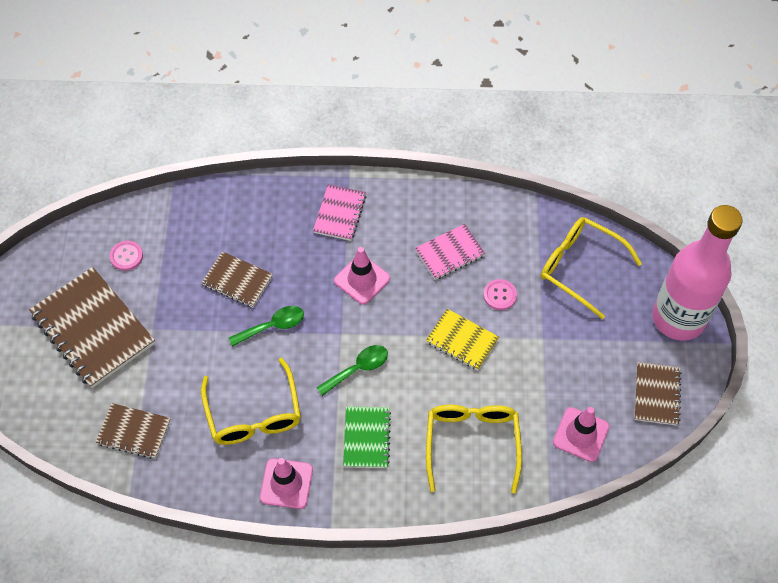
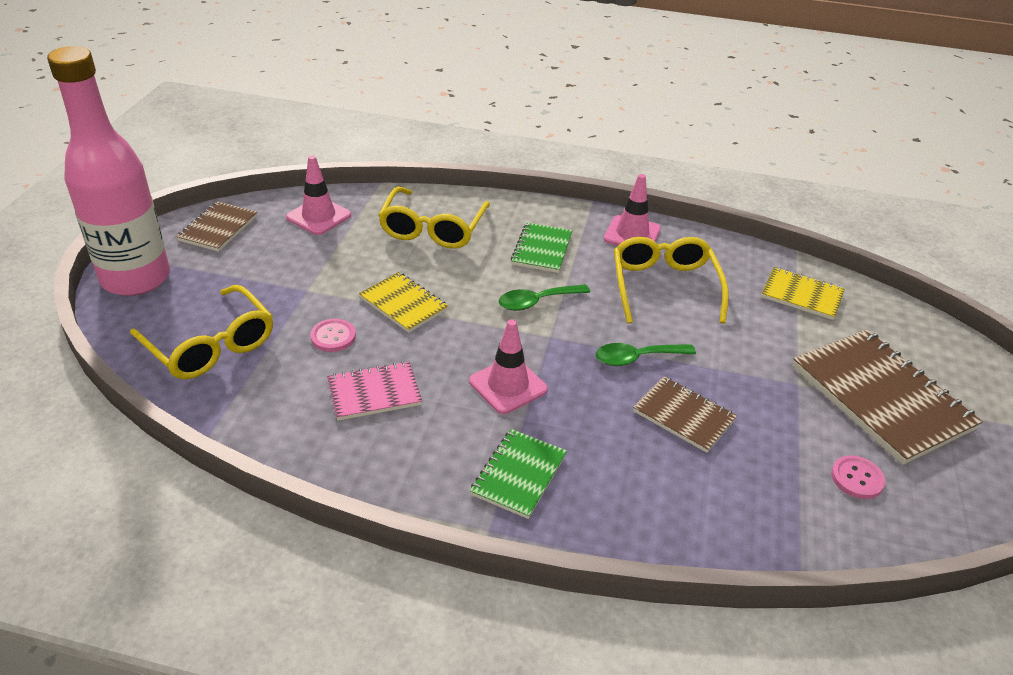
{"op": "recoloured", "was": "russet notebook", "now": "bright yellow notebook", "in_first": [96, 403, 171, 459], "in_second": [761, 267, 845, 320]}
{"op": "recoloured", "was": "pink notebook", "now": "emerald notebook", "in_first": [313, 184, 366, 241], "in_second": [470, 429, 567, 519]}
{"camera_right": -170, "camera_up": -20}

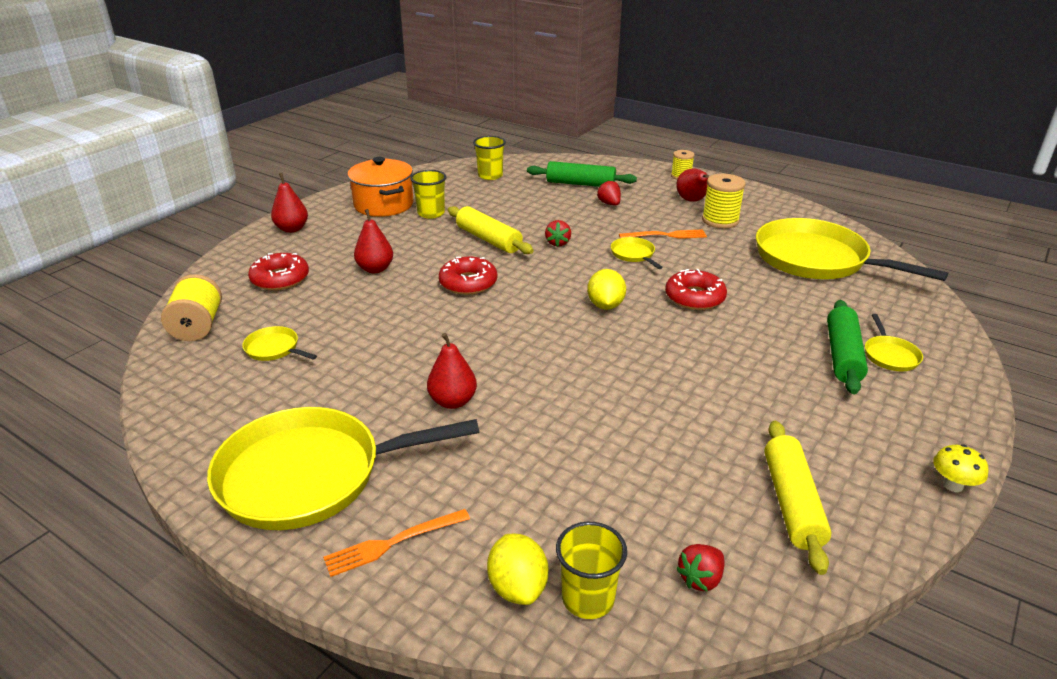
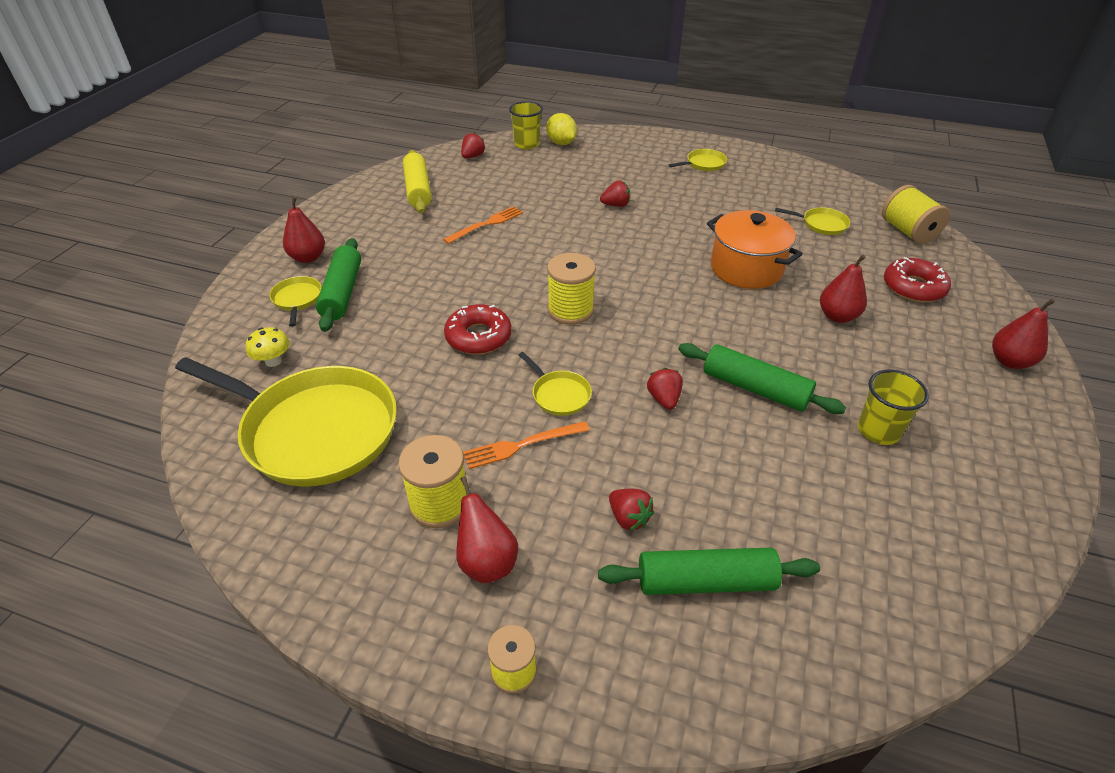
{"op": "resized", "was": "bright yellow pan", "in_first": [207, 407, 479, 530], "in_second": [669, 149, 727, 171], "ratio": 0.41}
{"op": "moved", "was": "bright orange fork", "in_first": [323, 509, 470, 577], "in_second": [443, 206, 523, 244]}
{"op": "moved", "was": "bright orange cooking pot", "in_first": [348, 157, 414, 217], "in_second": [707, 210, 803, 289]}
{"op": "moved", "was": "scarlet toy pear", "in_first": [427, 333, 477, 409], "in_second": [283, 197, 325, 263]}
{"op": "removed", "was": "scarlet doughnut", "in_first": [439, 256, 497, 295]}
{"op": "recoloured", "was": "bright yellow pastry roller", "now": "emerald pastry roller", "in_first": [448, 206, 534, 254], "in_second": [678, 343, 846, 414]}
{"op": "removed", "was": "bright yellow tumbler", "in_first": [473, 136, 506, 180]}
{"op": "replaced", "was": "bright yellow lemon", "now": "bright yellow reel of thread", "in_first": [587, 269, 626, 310], "in_second": [547, 253, 596, 325]}
{"op": "moved", "was": "bright yellow fungus", "in_first": [933, 444, 988, 492], "in_second": [246, 327, 289, 367]}
{"op": "added", "now": "scarlet strawberry", "in_second": [600, 180, 630, 207]}
{"camera_right": 165, "camera_up": 10}

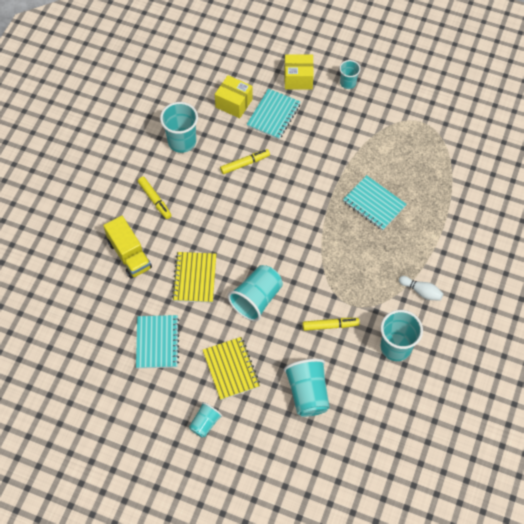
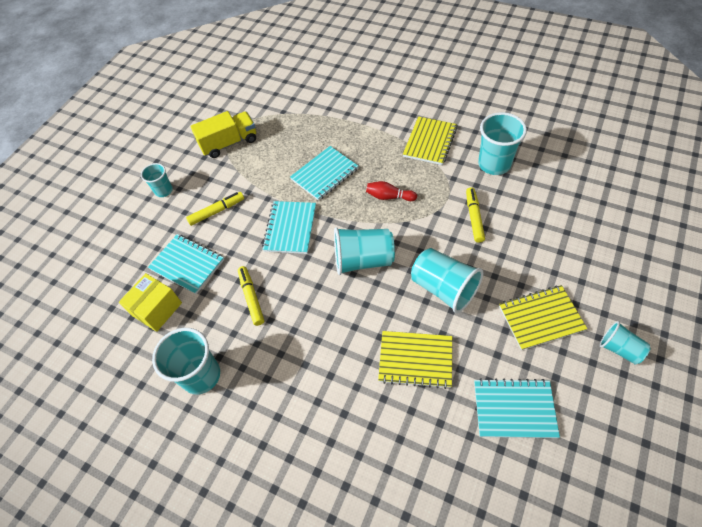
{"op": "moved", "was": "bright yellow toy truck", "in_first": [103, 216, 152, 279], "in_second": [190, 111, 256, 158]}
{"op": "moved", "was": "bright yellow felt pen", "in_first": [138, 177, 172, 219], "in_second": [186, 192, 244, 226]}
{"op": "removed", "was": "bright yellow box", "in_first": [284, 54, 314, 89]}
{"op": "moved", "was": "turquoise tumbler", "in_first": [284, 359, 330, 417], "in_second": [334, 227, 395, 275]}
{"op": "replaced", "was": "snow-white bowling pin", "now": "bright yellow notebook", "in_first": [399, 276, 443, 301], "in_second": [403, 116, 457, 165]}
{"op": "added", "now": "turquoise notebook", "in_second": [262, 201, 316, 254]}
{"op": "added", "now": "scarlet bowling pin", "in_second": [366, 181, 417, 201]}
{"camera_right": -80, "camera_up": -5}

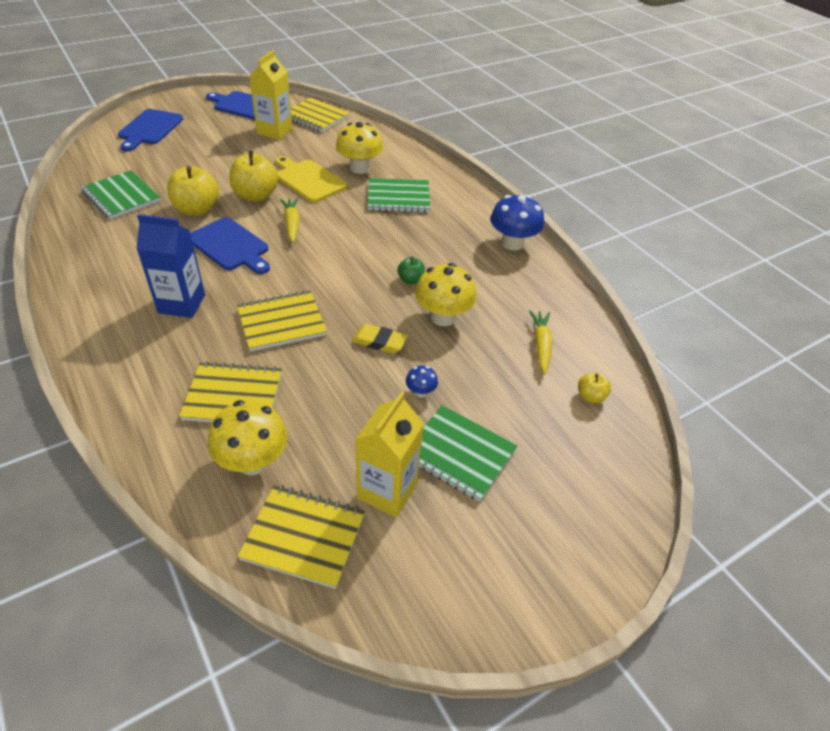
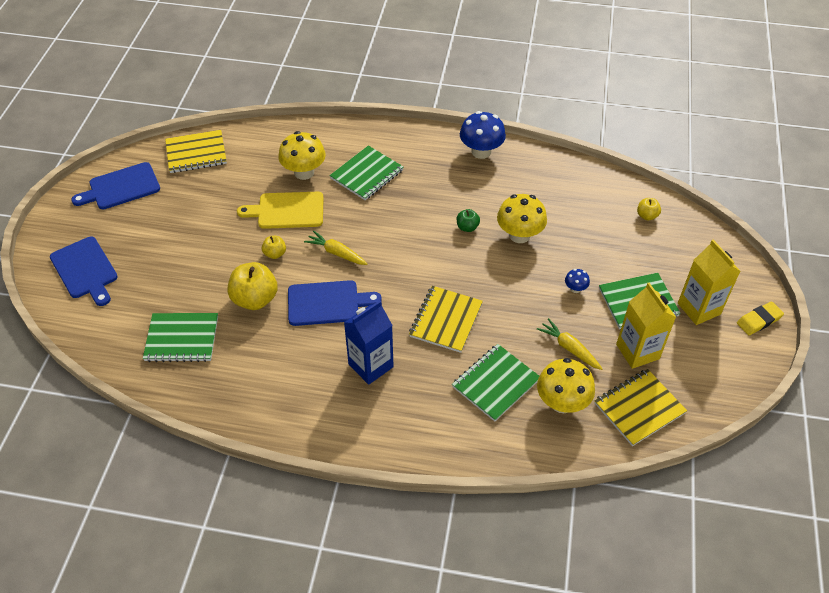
{"op": "recoloured", "was": "bright yellow notebook", "now": "emerald notebook", "in_first": [179, 361, 282, 422], "in_second": [452, 344, 539, 422]}
{"op": "resized", "was": "bright yellow toy apple", "in_first": [230, 150, 278, 202], "in_second": [262, 236, 286, 259], "ratio": 0.51}
{"op": "moved", "was": "bright yellow juice carton", "in_first": [249, 50, 292, 140], "in_second": [678, 240, 741, 325]}
{"op": "moved", "was": "bright yellow gum eraser", "in_first": [352, 324, 408, 354], "in_second": [737, 301, 784, 335]}
{"op": "moved", "was": "bright yellow carrot", "in_first": [529, 310, 553, 375], "in_second": [537, 318, 602, 370]}
{"camera_right": -45, "camera_up": 5}

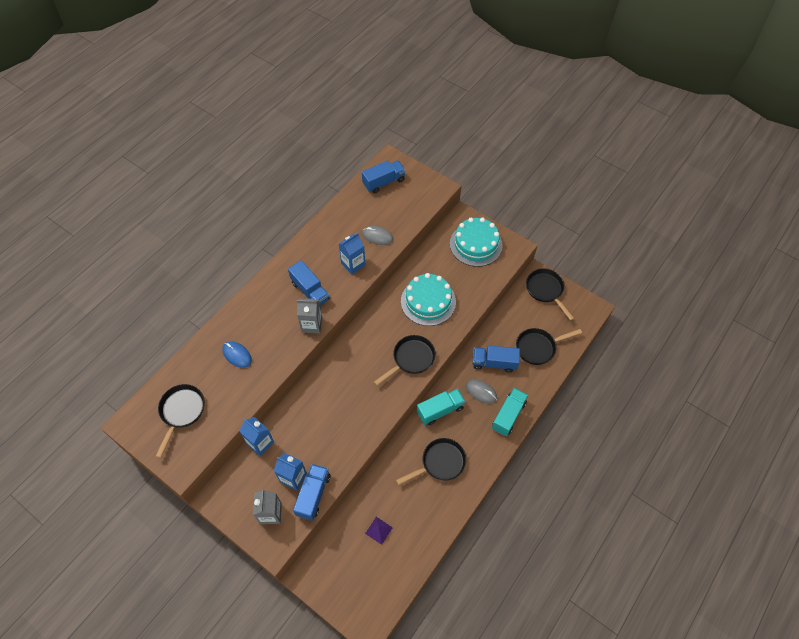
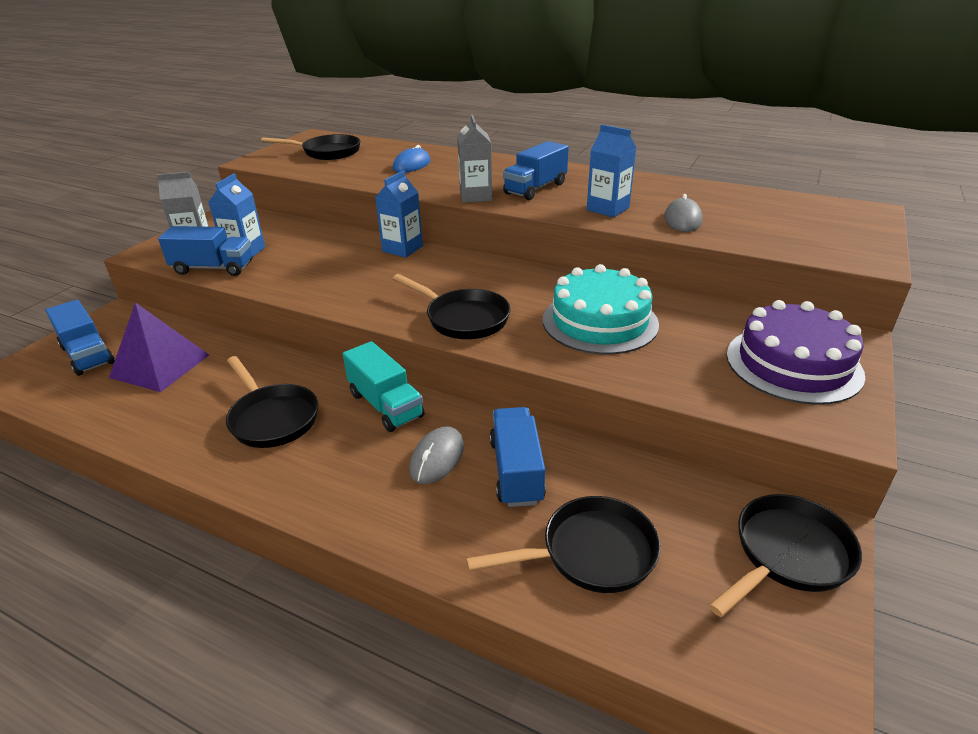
{"op": "moved", "was": "cobalt juice carton", "in_first": [239, 417, 274, 456], "in_second": [375, 170, 423, 258]}
{"op": "moved", "was": "cobalt toy truck", "in_first": [362, 160, 406, 194], "in_second": [45, 300, 115, 376]}
{"op": "resized", "was": "royal purple solid pyramid", "in_first": [365, 517, 393, 545], "in_second": [109, 302, 209, 392], "ratio": 1.93}
{"op": "recoloured", "was": "turquoise layer cake", "now": "royal purple layer cake", "in_first": [450, 217, 503, 267], "in_second": [726, 300, 865, 405]}
{"op": "removed", "was": "turquoise toy truck", "in_first": [492, 388, 528, 436]}
{"op": "turned", "was": "jet-black pan", "in_first": [516, 328, 582, 365], "in_second": [466, 496, 661, 593], "clockwise": 105}
{"camera_right": 80, "camera_up": -25}

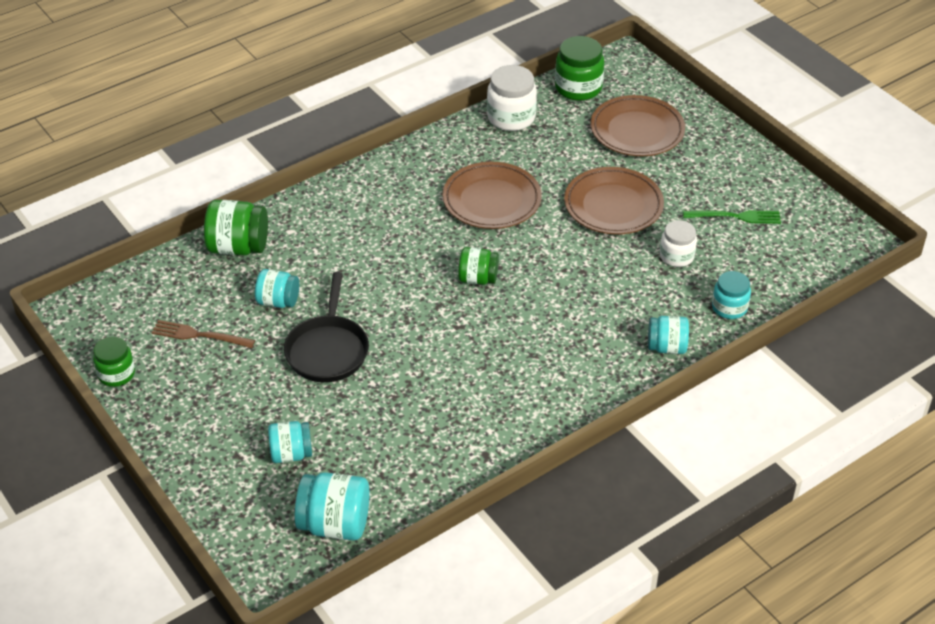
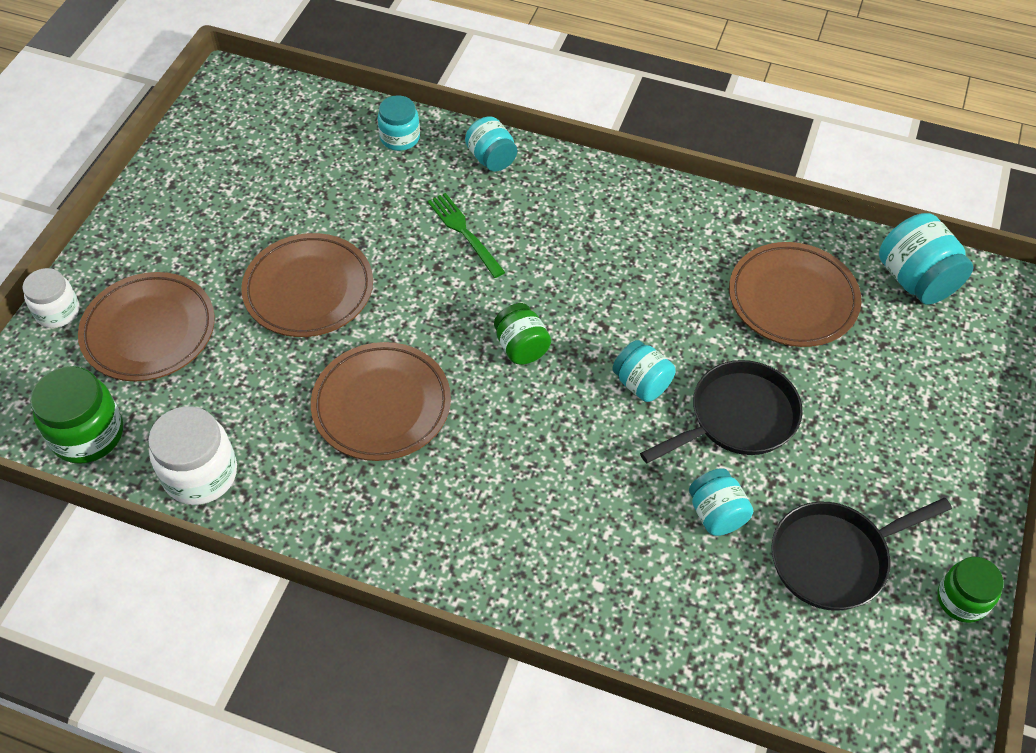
{"op": "replaced", "was": "russet fork", "now": "jet-black pan", "in_first": [151, 320, 255, 348], "in_second": [771, 498, 952, 611]}
{"op": "removed", "was": "emerald jam jar", "in_first": [204, 200, 268, 255]}
{"op": "moved", "was": "turquoise jam jar", "in_first": [268, 421, 312, 463], "in_second": [612, 340, 676, 402]}
{"op": "moved", "was": "snow-white jam jar", "in_first": [660, 220, 697, 267], "in_second": [23, 268, 79, 328]}
{"op": "moved", "was": "emerald fork", "in_first": [683, 210, 781, 224], "in_second": [428, 193, 505, 278]}
{"op": "added", "now": "russet dinner plate", "in_second": [729, 242, 861, 347]}
{"camera_right": -125, "camera_up": 10}

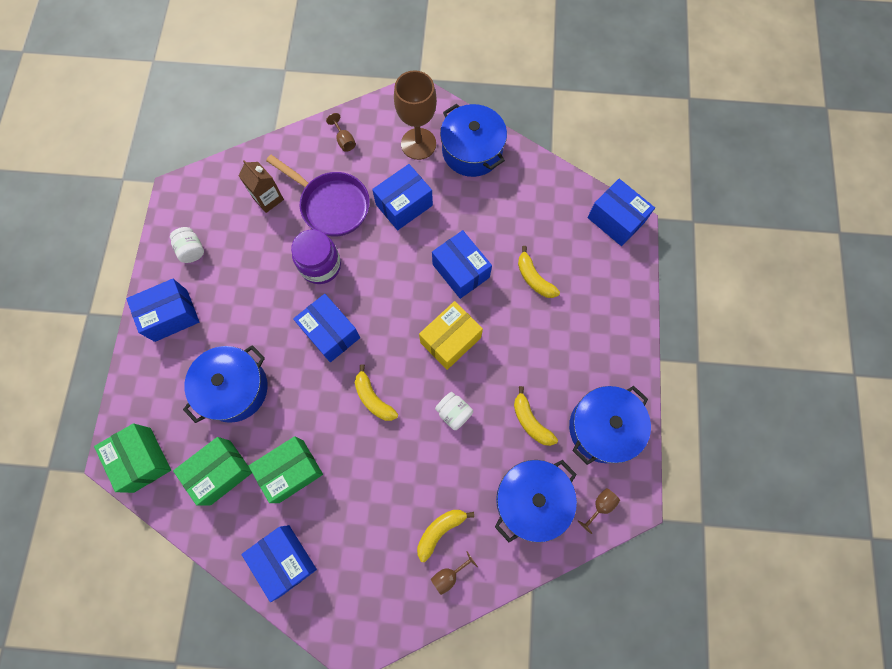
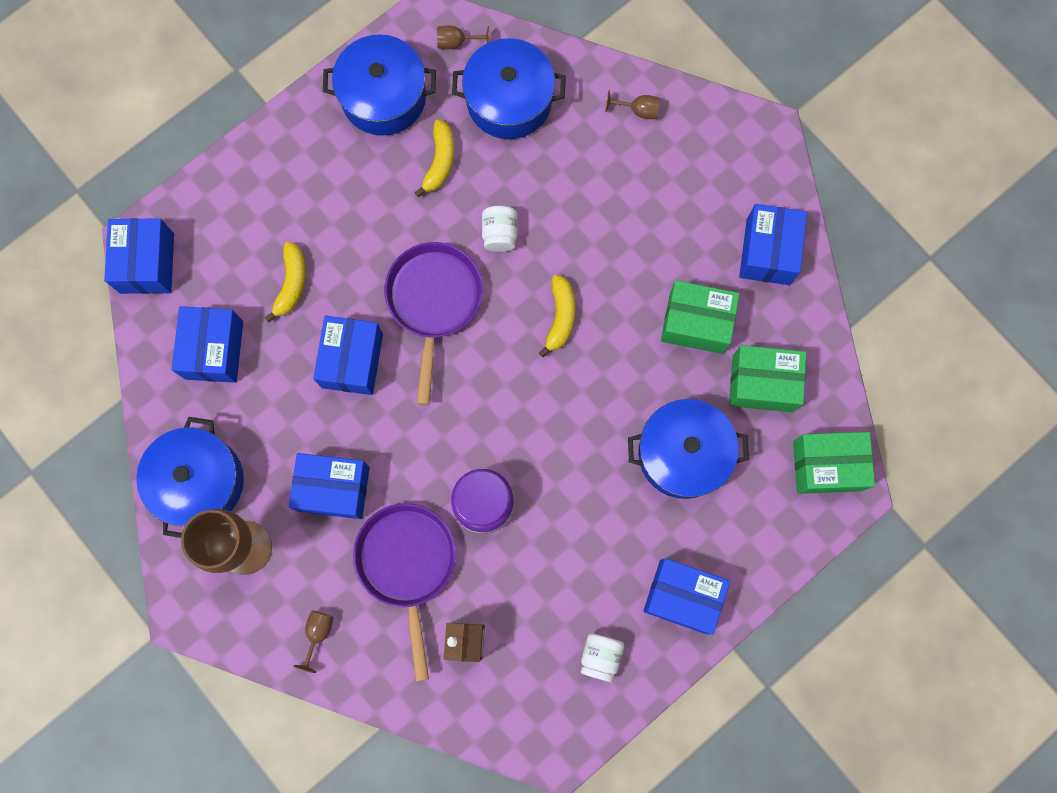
{"op": "turned", "was": "emerald box", "in_first": [94, 423, 171, 493], "in_second": [793, 432, 875, 494], "clockwise": 75}
{"op": "moved", "was": "cobalt box", "in_first": [293, 294, 360, 362], "in_second": [172, 306, 243, 383]}
{"op": "removed", "was": "bright yellow banana", "in_first": [417, 510, 474, 562]}
{"op": "replaced", "was": "bright yellow box", "now": "royal purple pan", "in_first": [419, 301, 483, 370], "in_second": [384, 242, 483, 405]}
{"camera_right": -135, "camera_up": 5}

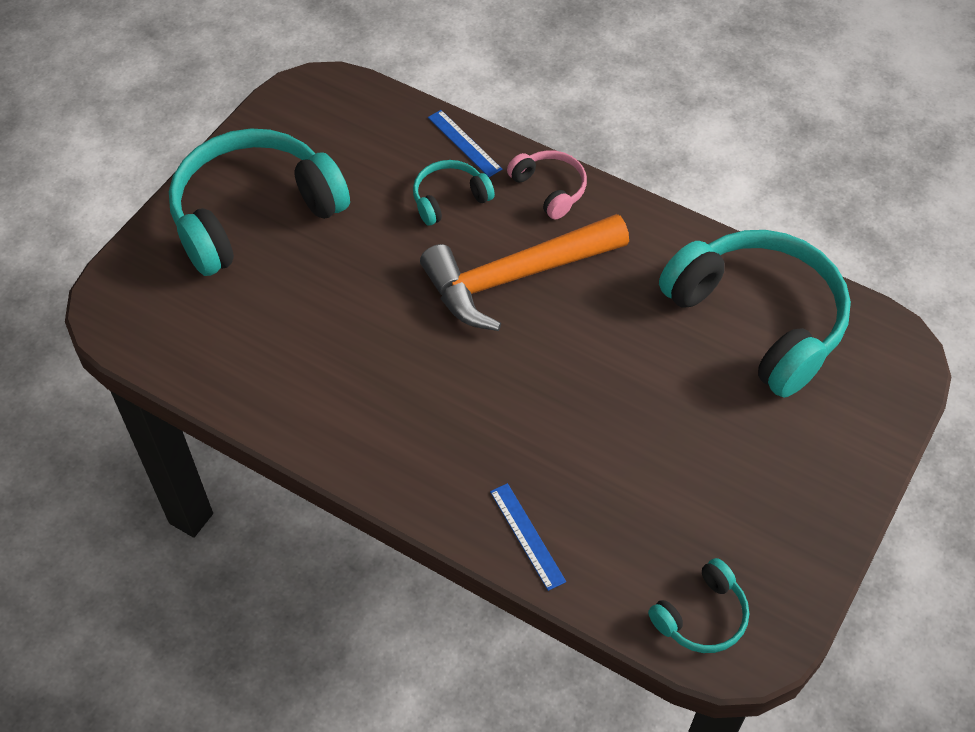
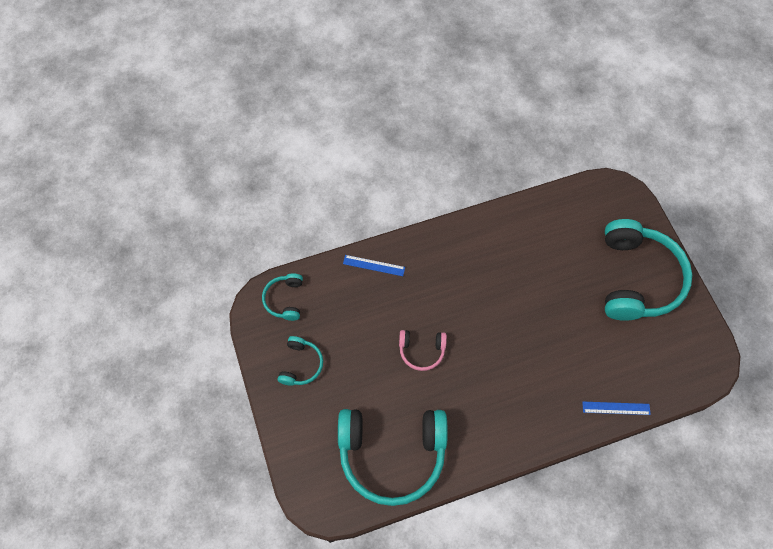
{"op": "moved", "was": "turquoise headset", "in_first": [413, 160, 495, 226], "in_second": [278, 336, 323, 386]}
{"op": "removed", "was": "bright orange hammer", "in_first": [420, 214, 629, 331]}
{"op": "moved", "was": "pink headset", "in_first": [507, 150, 587, 219], "in_second": [399, 330, 447, 371]}
{"camera_right": 130, "camera_up": 10}

